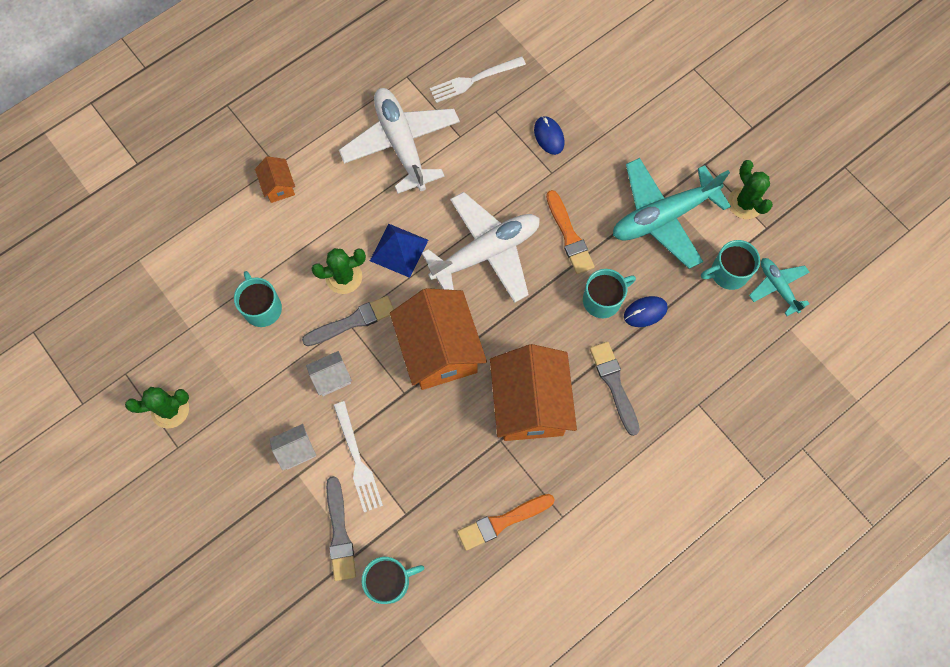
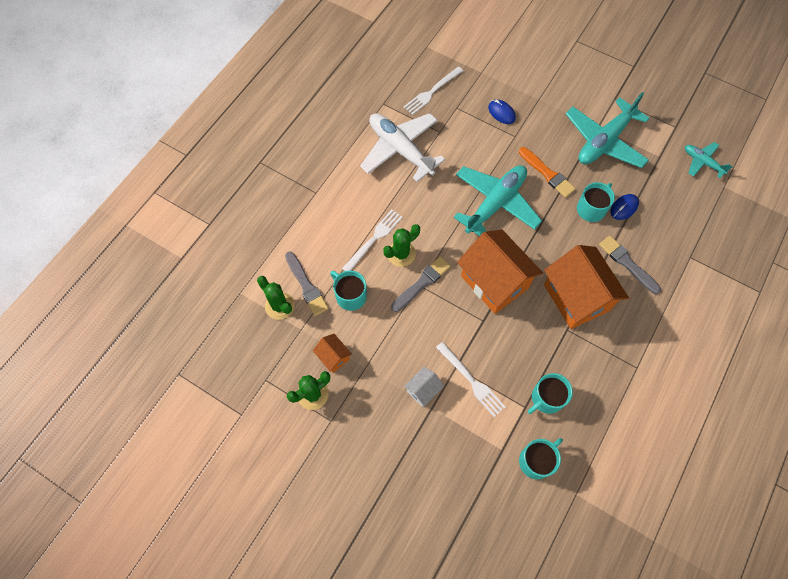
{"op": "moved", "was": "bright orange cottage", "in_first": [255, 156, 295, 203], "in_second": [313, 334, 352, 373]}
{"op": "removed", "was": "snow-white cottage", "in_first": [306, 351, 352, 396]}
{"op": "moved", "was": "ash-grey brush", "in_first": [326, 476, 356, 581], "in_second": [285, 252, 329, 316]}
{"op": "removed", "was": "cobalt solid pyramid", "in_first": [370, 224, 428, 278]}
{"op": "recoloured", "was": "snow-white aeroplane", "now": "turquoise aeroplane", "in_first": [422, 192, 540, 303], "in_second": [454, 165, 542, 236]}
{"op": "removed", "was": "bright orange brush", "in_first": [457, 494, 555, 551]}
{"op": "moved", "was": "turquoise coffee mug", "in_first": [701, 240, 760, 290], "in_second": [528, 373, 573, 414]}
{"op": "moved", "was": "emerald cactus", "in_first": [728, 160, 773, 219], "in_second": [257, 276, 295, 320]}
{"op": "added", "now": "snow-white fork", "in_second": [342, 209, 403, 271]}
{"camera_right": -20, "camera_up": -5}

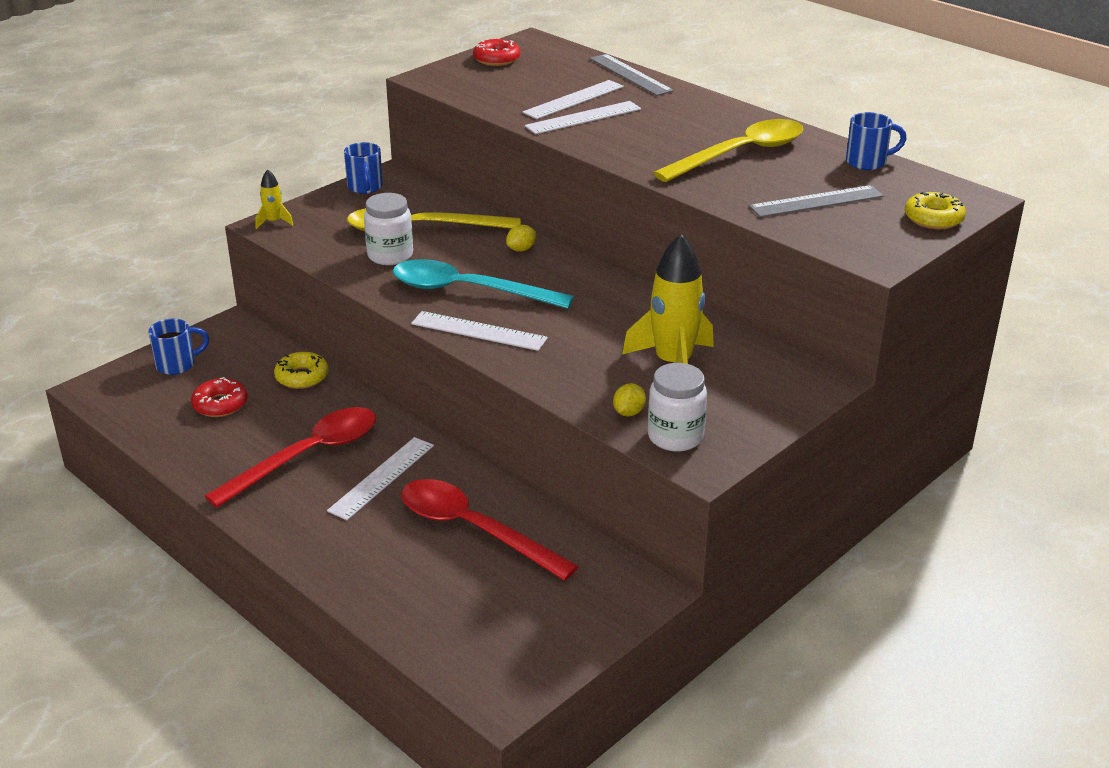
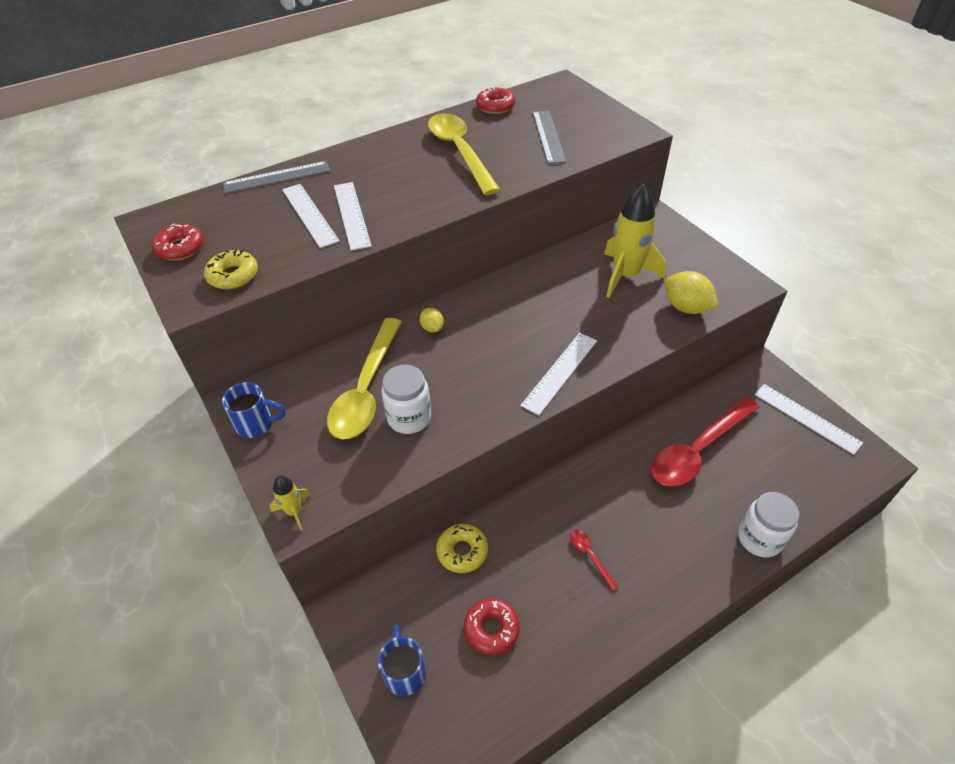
{"op": "resized", "was": "scarlet teaspoon", "in_first": [205, 407, 376, 508], "in_second": [570, 530, 619, 591], "ratio": 0.4}
{"op": "moved", "was": "snow-white straightedge", "in_first": [327, 437, 434, 520], "in_second": [754, 384, 863, 455]}
{"op": "removed", "was": "turquoise teaspoon", "in_first": [392, 259, 574, 309]}
{"op": "resized", "was": "bright yellow lemon", "in_first": [613, 383, 646, 417], "in_second": [664, 271, 718, 314], "ratio": 1.78}
{"op": "moved", "was": "snow-white jam jar", "in_first": [648, 363, 707, 452], "in_second": [738, 492, 799, 557]}
{"op": "replaced", "was": "cobalt coffee mug", "now": "scarlet doughnut", "in_first": [846, 112, 907, 170], "in_second": [476, 86, 515, 114]}
{"op": "moved", "was": "bright yellow doughnut", "in_first": [905, 191, 966, 229], "in_second": [204, 250, 258, 289]}
{"camera_right": -75, "camera_up": 15}

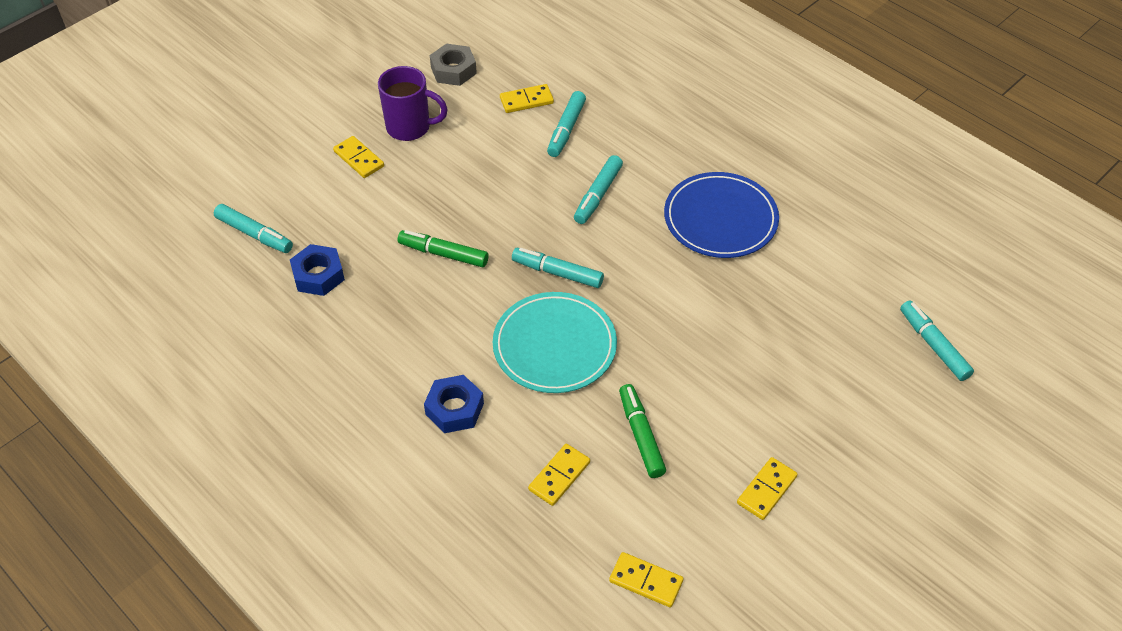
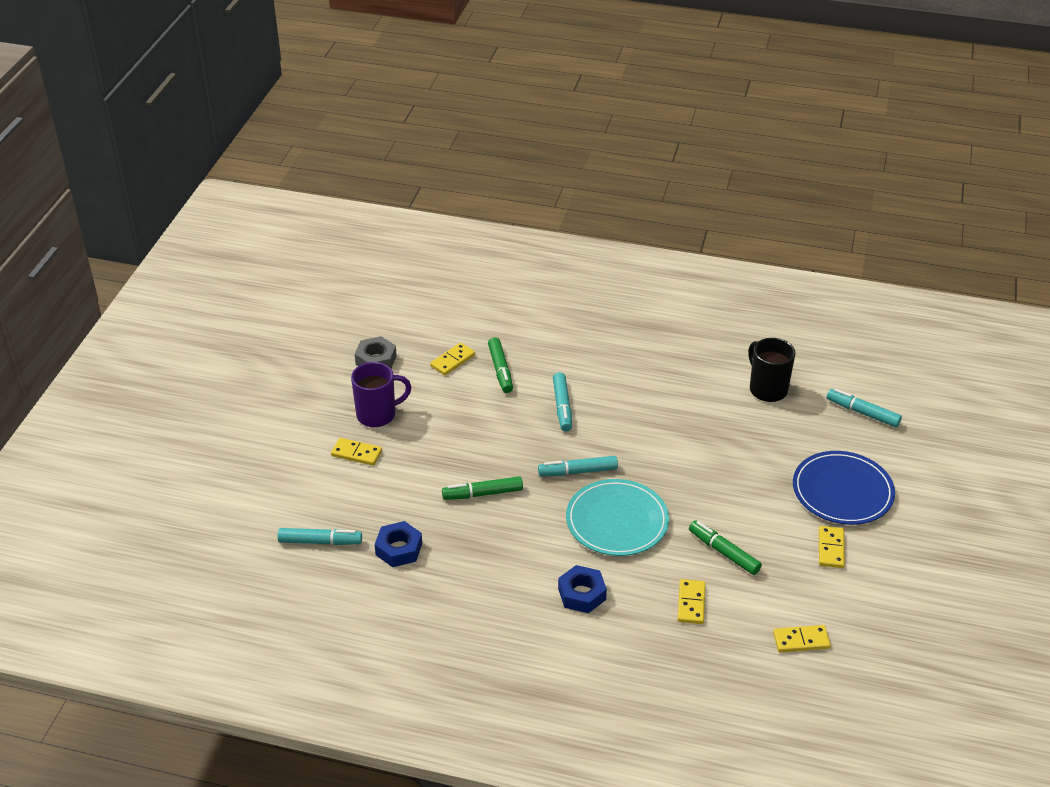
{"op": "recoloured", "was": "turquoise felt pen", "now": "emerald felt pen", "in_first": [547, 91, 586, 157], "in_second": [488, 337, 513, 393]}
{"op": "moved", "was": "cobalt dinner plate", "in_first": [664, 172, 779, 258], "in_second": [793, 451, 895, 525]}
{"op": "added", "now": "jet-black coffee mug", "in_second": [748, 338, 796, 402]}
{"camera_right": -30, "camera_up": -10}

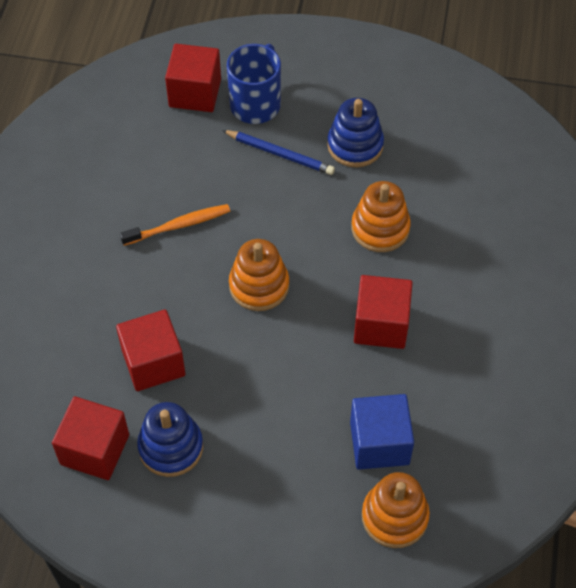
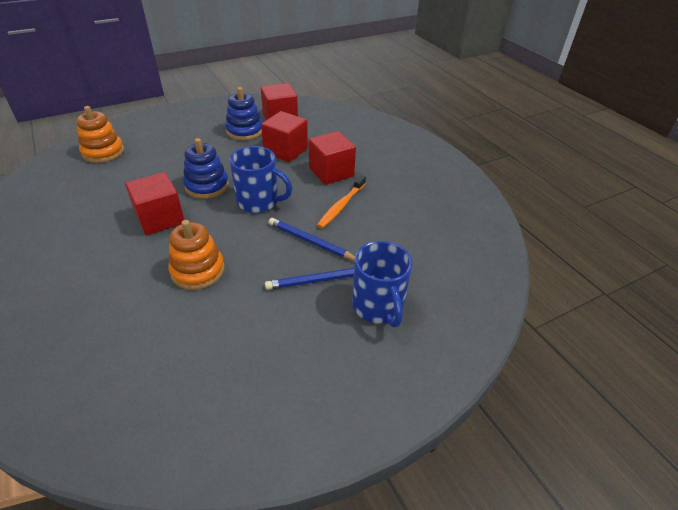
{"op": "moved", "was": "scarlet block", "in_first": [165, 44, 221, 112], "in_second": [309, 131, 356, 185]}
{"op": "replaced", "was": "bright orange stacking rings", "now": "cobalt coffee mug", "in_first": [229, 239, 289, 311], "in_second": [229, 146, 292, 213]}
{"op": "moved", "was": "cobalt stacking rings", "in_first": [327, 98, 384, 168], "in_second": [183, 138, 229, 199]}
{"op": "removed", "was": "cobalt block", "in_first": [350, 394, 414, 470]}
{"op": "added", "now": "cobalt pencil", "in_second": [268, 218, 355, 260]}
{"camera_right": 140, "camera_up": -15}

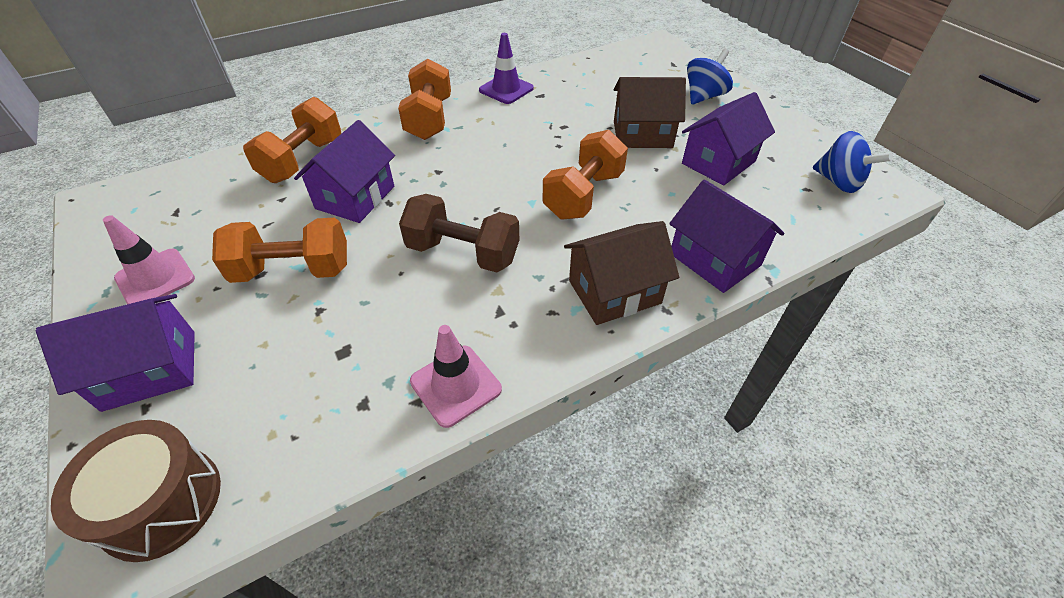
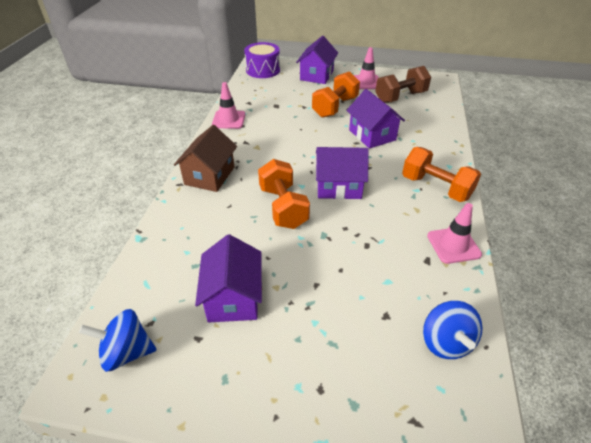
{"op": "recoloured", "was": "russet drum", "now": "royal purple drum", "in_first": [51, 420, 221, 562], "in_second": [244, 42, 280, 78]}
{"op": "removed", "was": "bright orange free weight", "in_first": [243, 97, 341, 183]}
{"op": "moved", "was": "russet free weight", "in_first": [399, 194, 519, 273], "in_second": [375, 66, 431, 103]}
{"op": "recoloured", "was": "royal purple traffic cone", "now": "pink traffic cone", "in_first": [479, 33, 534, 104], "in_second": [427, 203, 482, 264]}
{"op": "removed", "was": "russet cottage", "in_first": [614, 77, 686, 148]}
{"op": "moved", "was": "royal purple cottage", "in_first": [669, 180, 784, 293], "in_second": [316, 147, 369, 199]}
{"op": "moved", "was": "cobalt toy top", "in_first": [687, 49, 733, 105], "in_second": [423, 301, 483, 359]}
{"camera_right": 130, "camera_up": -5}

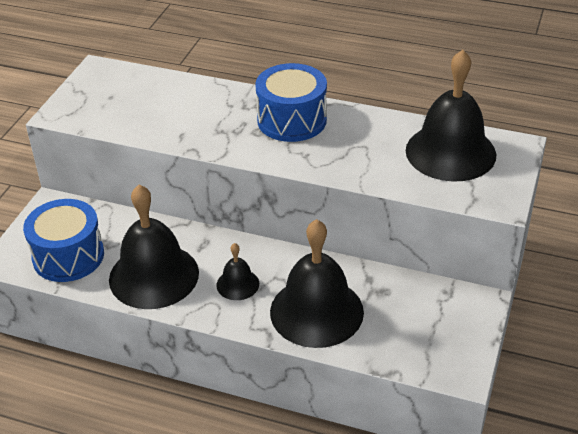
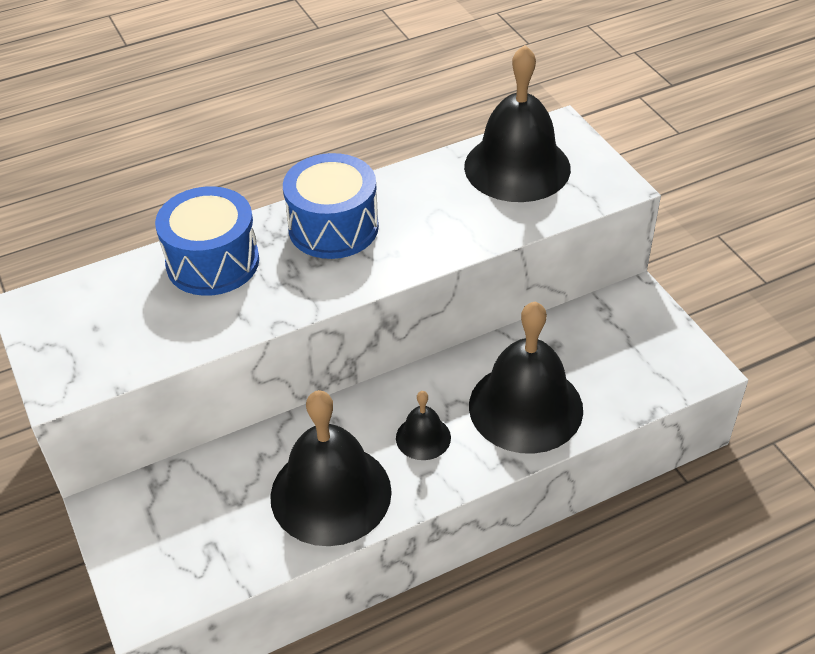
{"op": "moved", "was": "cobalt drum", "in_first": [23, 199, 104, 282], "in_second": [155, 186, 259, 296]}
{"camera_right": -45, "camera_up": 5}

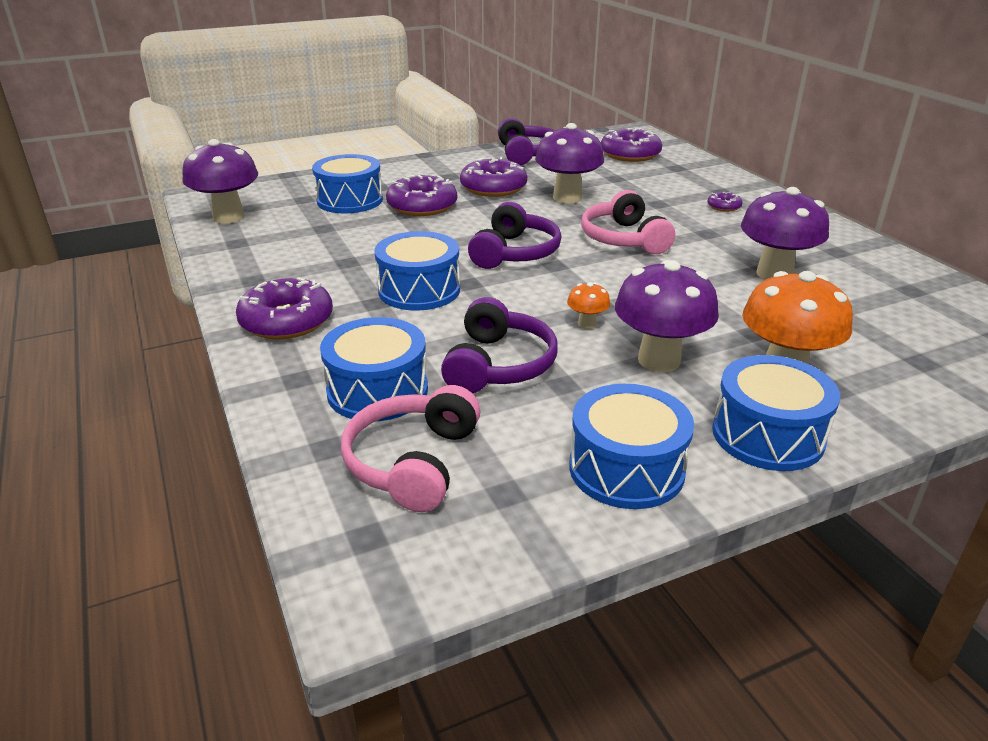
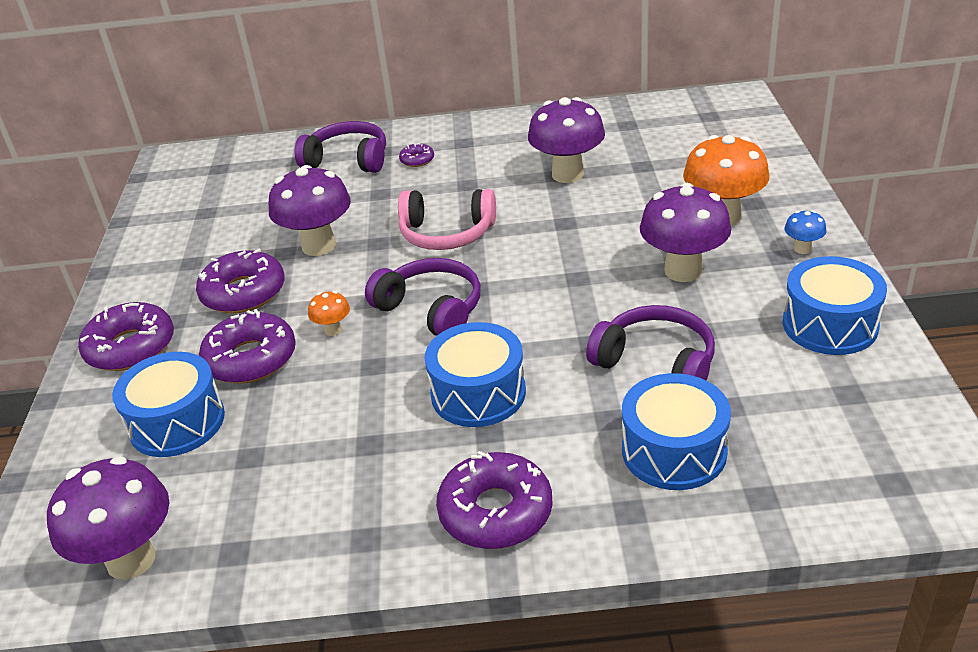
{"op": "removed", "was": "pink headset", "in_first": [341, 385, 481, 512]}
{"op": "moved", "was": "royal purple headset", "in_first": [498, 118, 555, 165], "in_second": [295, 121, 386, 173]}
{"op": "moved", "was": "bright orange fungus", "in_first": [567, 282, 610, 329], "in_second": [308, 291, 350, 336]}
{"op": "moved", "was": "royal purple doughnut", "in_first": [601, 128, 662, 162], "in_second": [78, 302, 174, 371]}
{"op": "replaced", "was": "cobalt drum", "now": "cobalt fungus", "in_first": [712, 355, 840, 471], "in_second": [784, 210, 827, 254]}
{"camera_right": -65, "camera_up": 5}

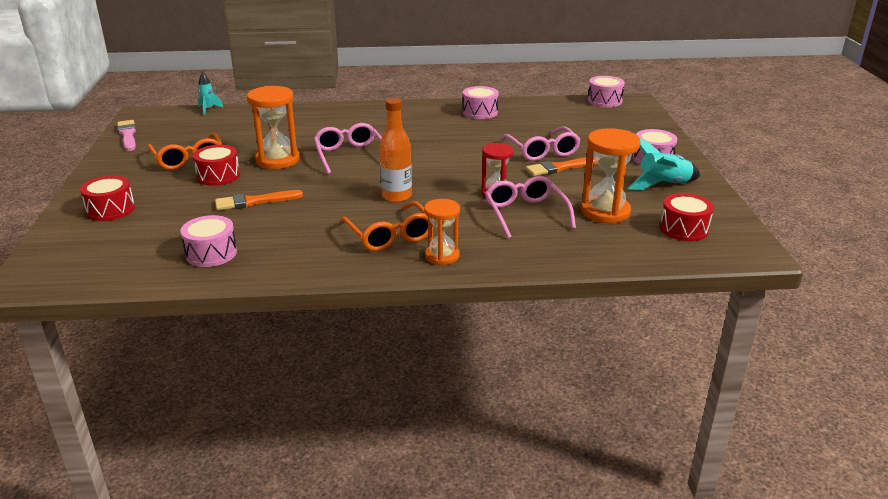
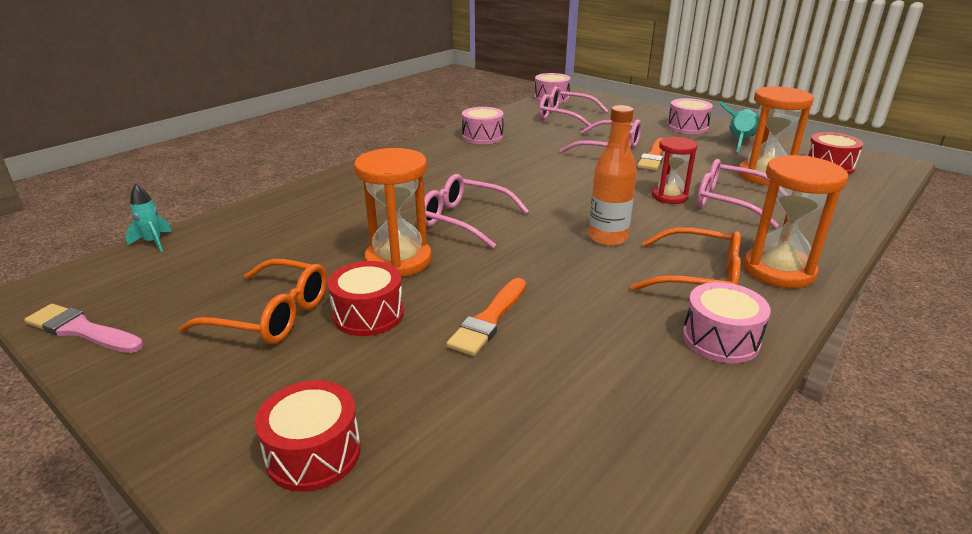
{"op": "moved", "was": "pink drum", "in_first": [180, 215, 237, 267], "in_second": [683, 282, 771, 363]}
{"op": "resized", "was": "bright orange sandglass", "in_first": [424, 199, 460, 265], "in_second": [744, 155, 848, 288], "ratio": 1.56}
{"op": "added", "now": "pink eyeglasses", "in_second": [539, 86, 608, 130]}
{"camera_right": -45, "camera_up": 0}

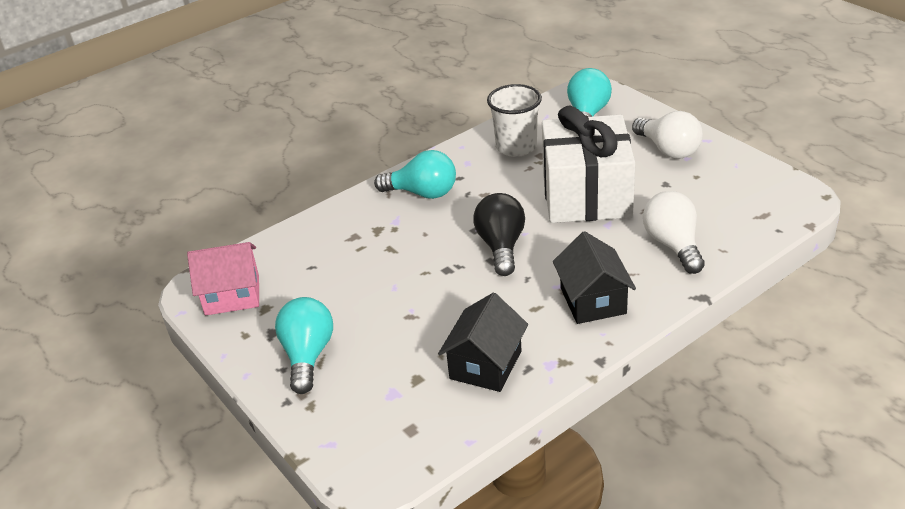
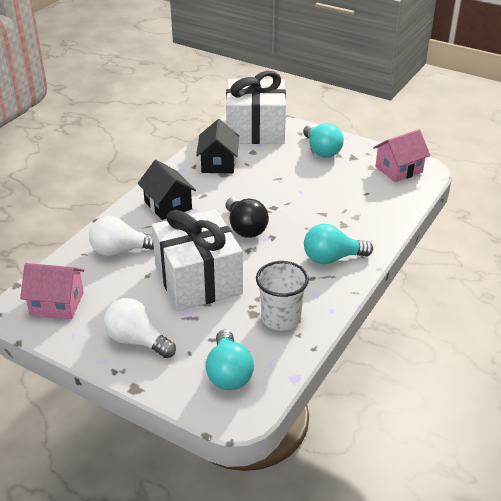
{"op": "turned", "was": "snow-white lightbulb", "in_first": [643, 191, 705, 274], "in_second": [89, 216, 154, 256], "clockwise": 120}
{"op": "added", "now": "pink cottage", "in_second": [20, 263, 85, 319]}
{"op": "added", "now": "snow-white gift", "in_second": [226, 71, 286, 144]}
{"camera_right": 155, "camera_up": 0}

